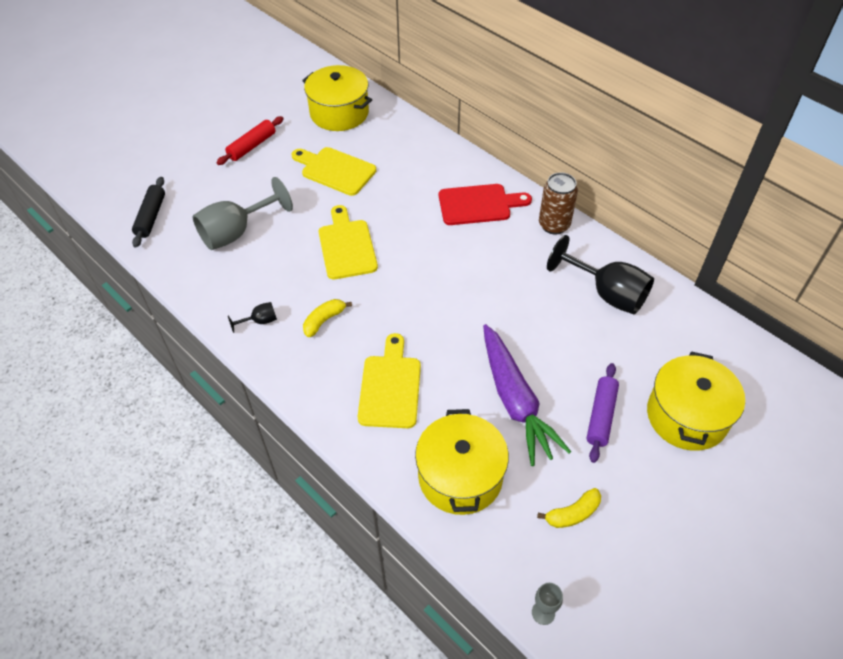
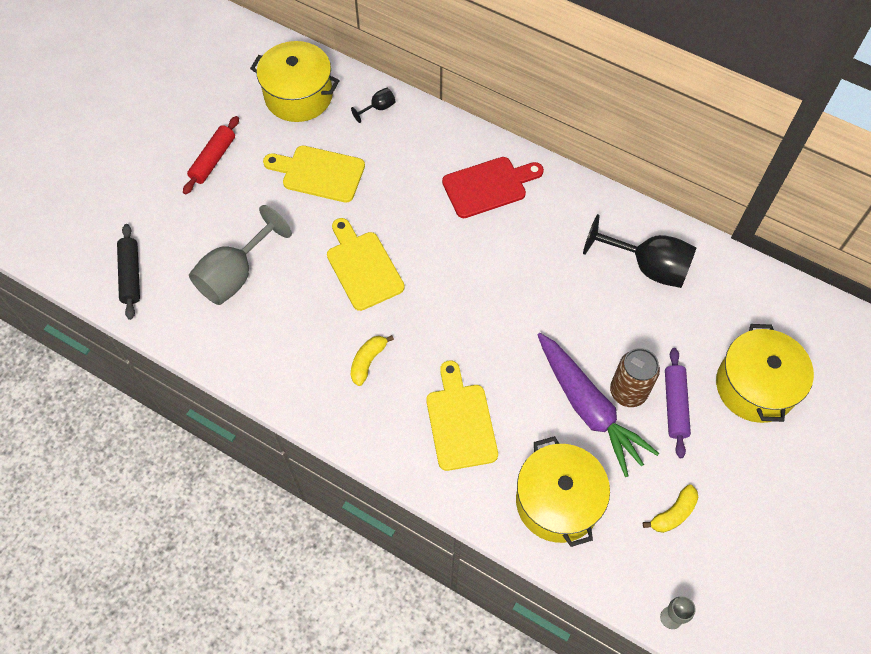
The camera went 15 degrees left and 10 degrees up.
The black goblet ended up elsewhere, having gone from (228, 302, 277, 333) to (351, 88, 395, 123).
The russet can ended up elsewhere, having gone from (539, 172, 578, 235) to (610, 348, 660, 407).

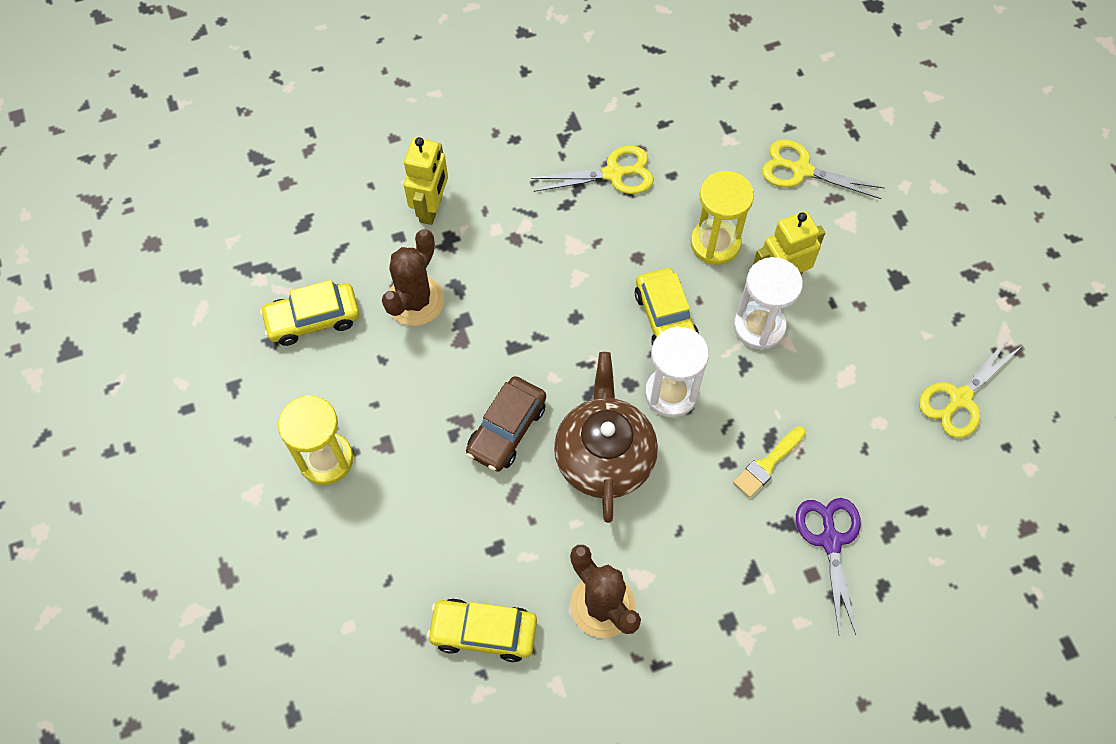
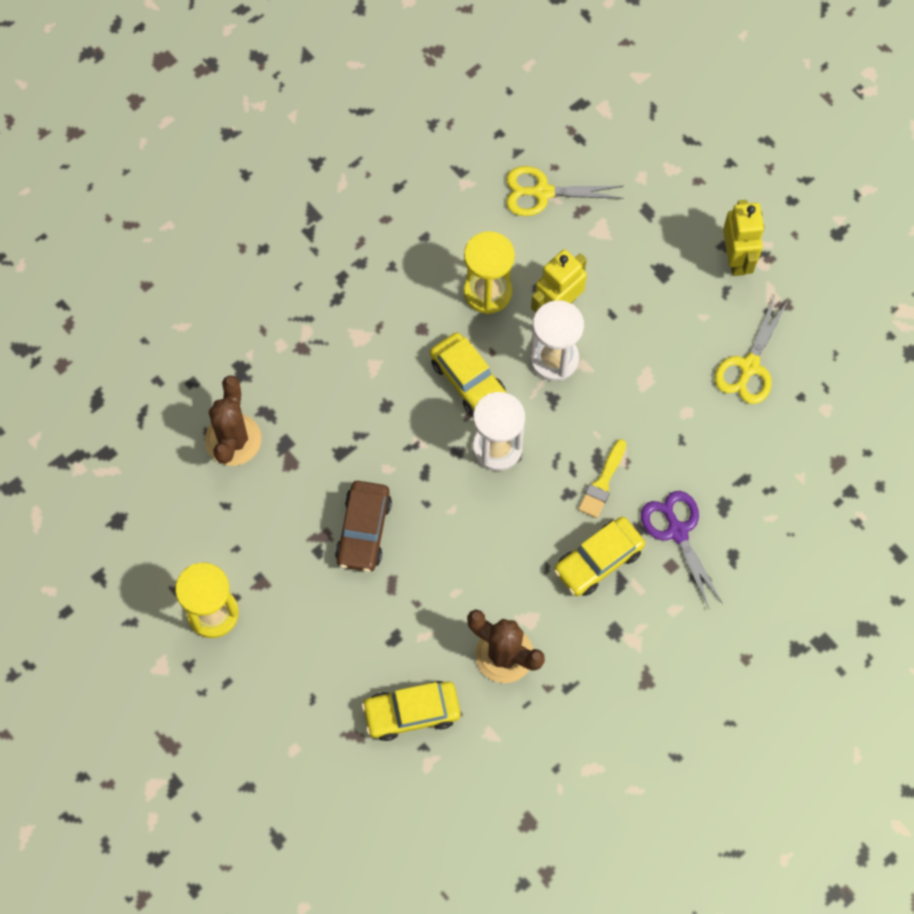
The camera went 20 degrees left and 5 degrees up.
The bright yellow toy car ended up elsewhere, having gone from (260, 280, 359, 346) to (554, 517, 645, 596).
The bright yellow robot figure ended up elsewhere, having gone from (404, 137, 448, 225) to (723, 200, 764, 276).
The second view lost the bright yellow shears at (531, 146, 654, 194).
The second view lost the russet china teapot at (554, 352, 658, 523).

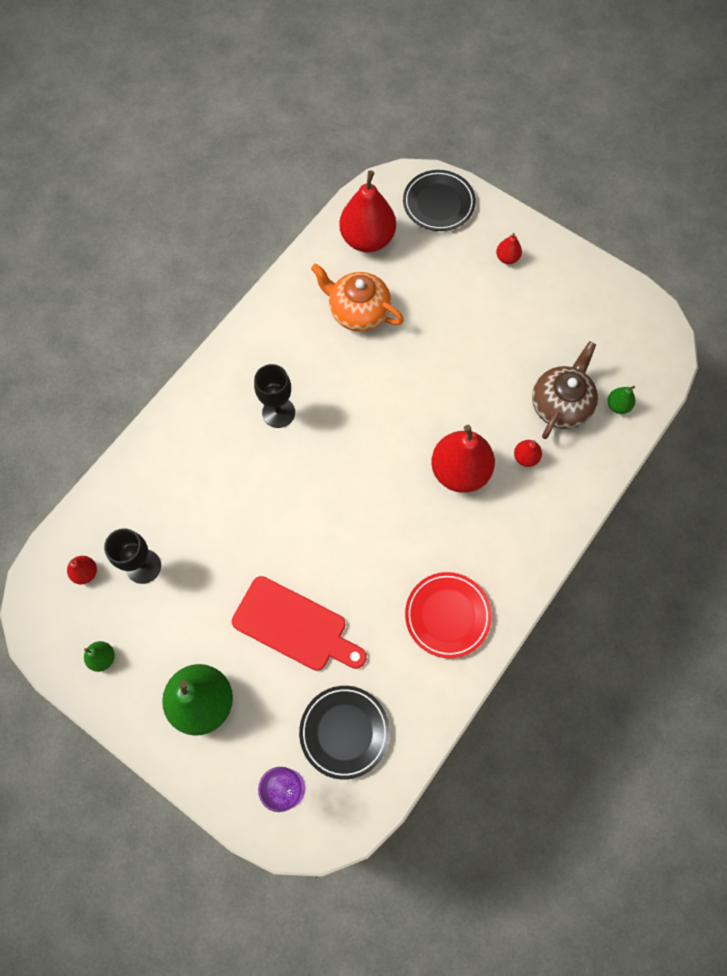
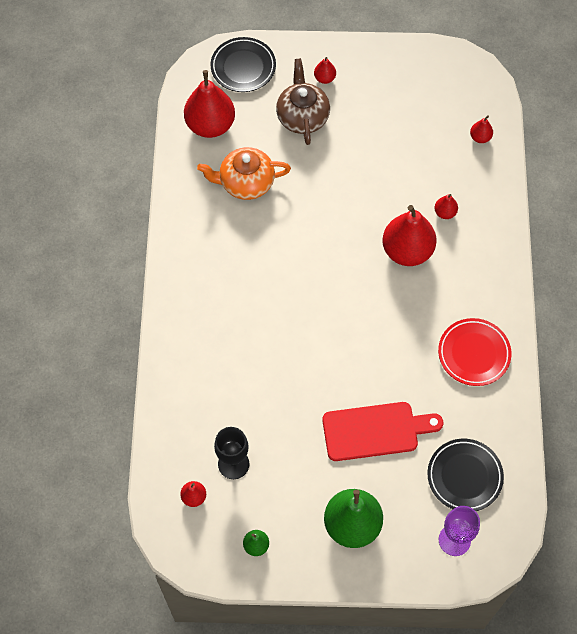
The camera went 35 degrees left and 5 degrees down.
The second view lost the black goblet at (254, 364, 295, 428).
The russet china teapot ended up elsewhere, having gone from (532, 341, 598, 439) to (276, 58, 330, 145).
What was the green pear fruit at (608, 386, 635, 414) turned into the red pear fruit at (470, 115, 493, 143).

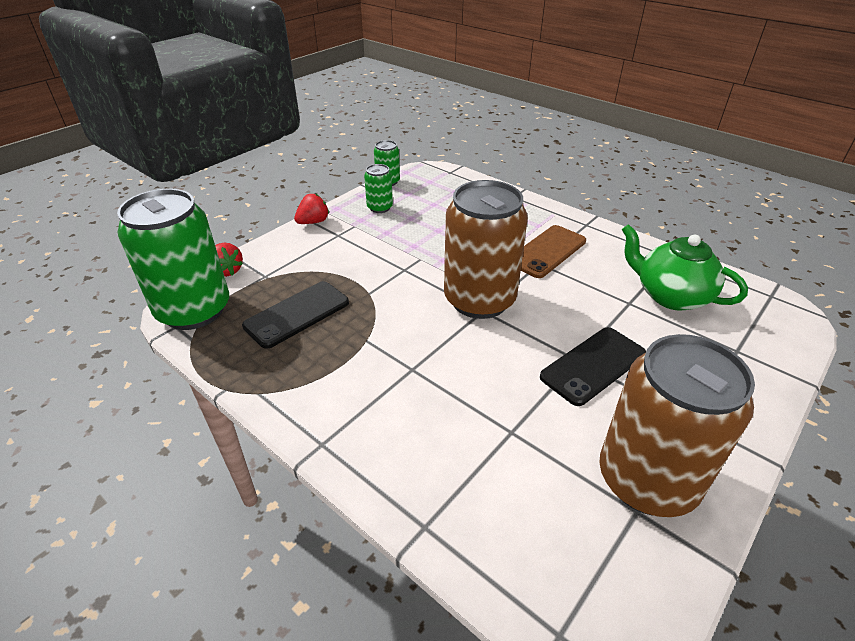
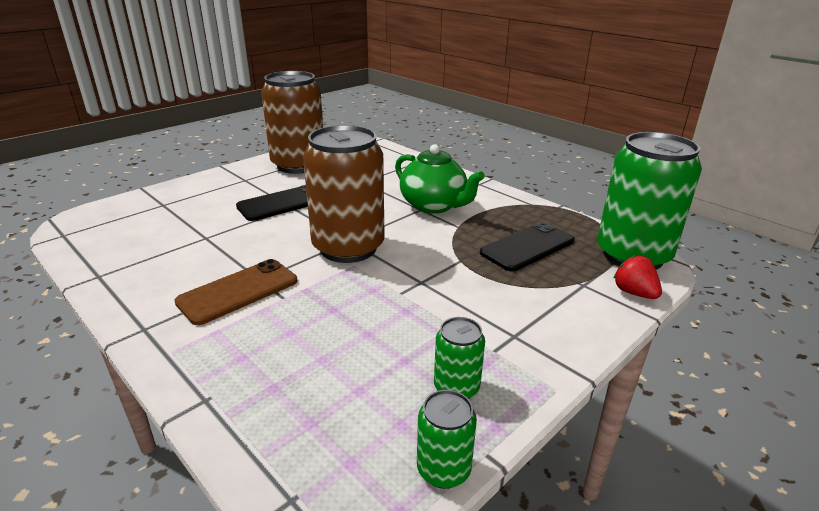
The camera went 175 degrees left and 10 degrees down.
The second view lost the red berry at (294, 194, 329, 224).
The green china teapot ended up elsewhere, having gone from (622, 224, 748, 311) to (395, 144, 485, 214).

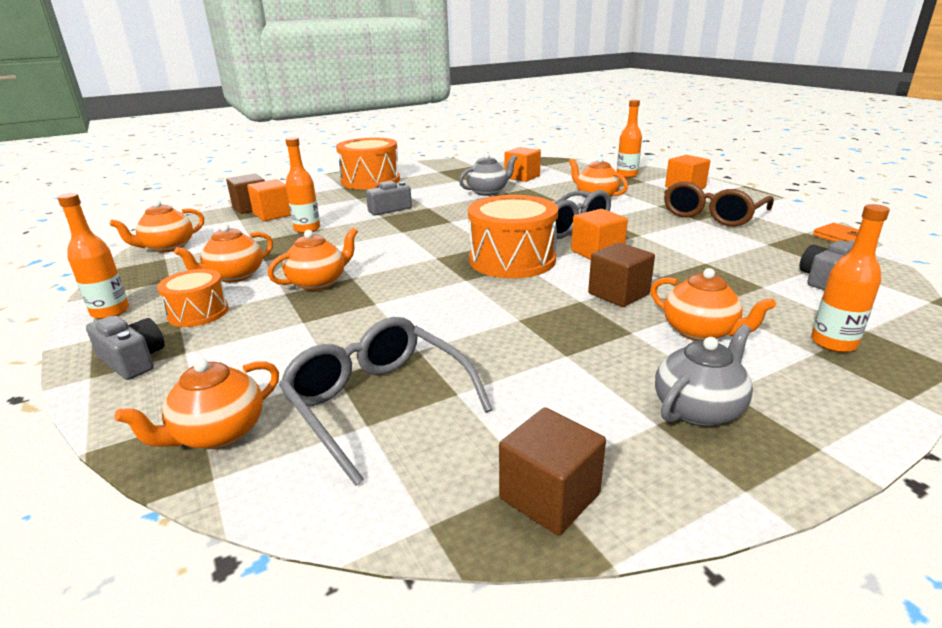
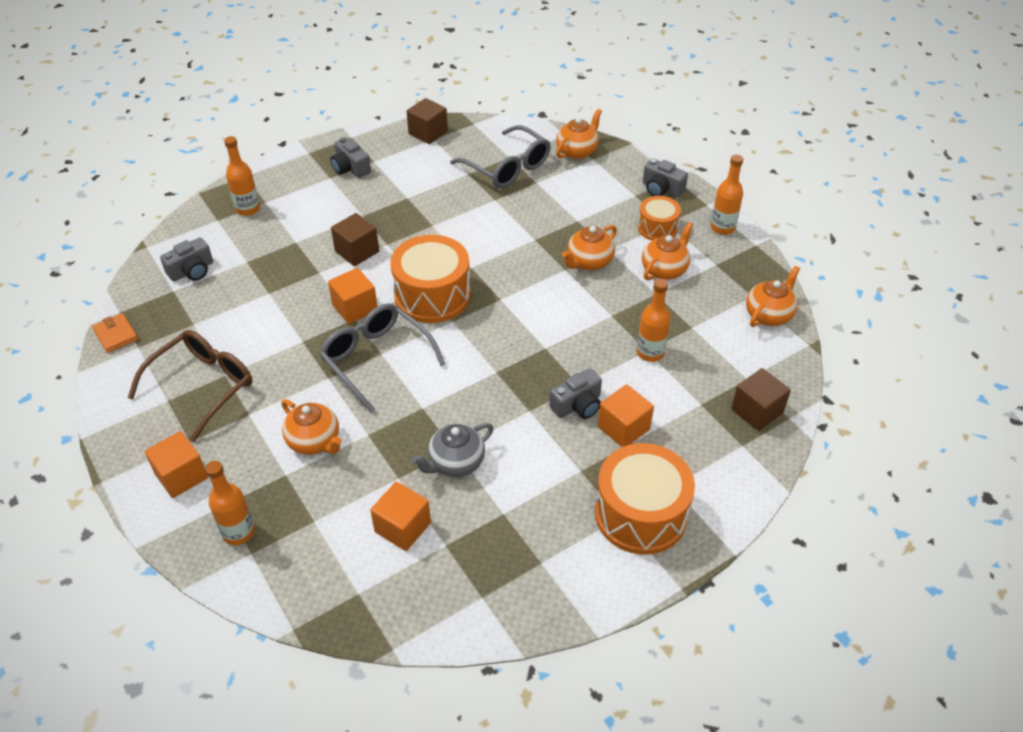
The camera went 175 degrees right and 20 degrees up.
The bright orange cube ended up elsewhere, having gone from (247, 179, 291, 221) to (598, 384, 654, 447).
The second view lost the bright orange china teapot at (650, 268, 776, 341).
Where the grey china teapot stood at (655, 324, 753, 426), the grey camera came to stand at (330, 137, 371, 178).

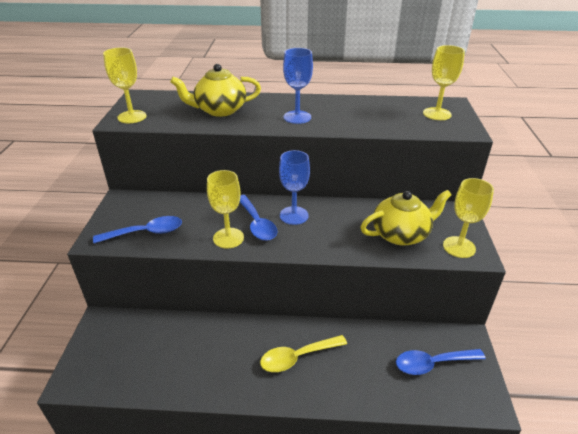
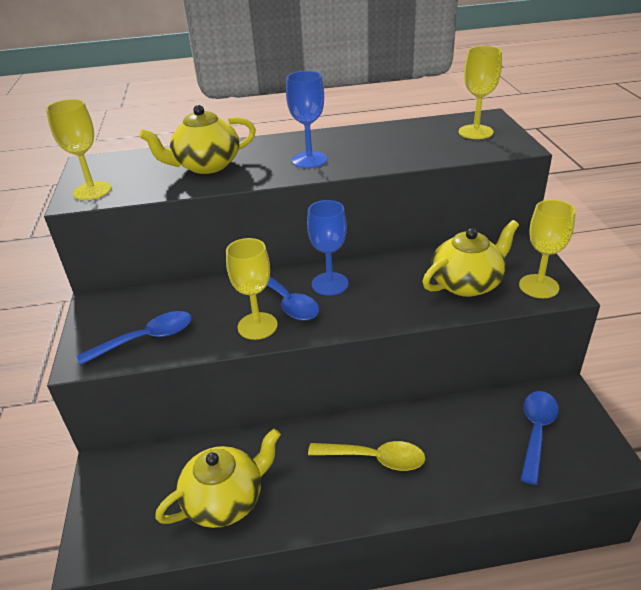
The camera went 10 degrees left and 0 degrees up.
The bright yellow tablespoon at (260, 335, 347, 372) ended up facing another way, 135 degrees counterclockwise from before.
The royal blue tablespoon at (396, 349, 486, 375) ended up facing another way, 135 degrees clockwise from before.
The second view gained the bright yellow china teapot at (155, 429, 281, 528).

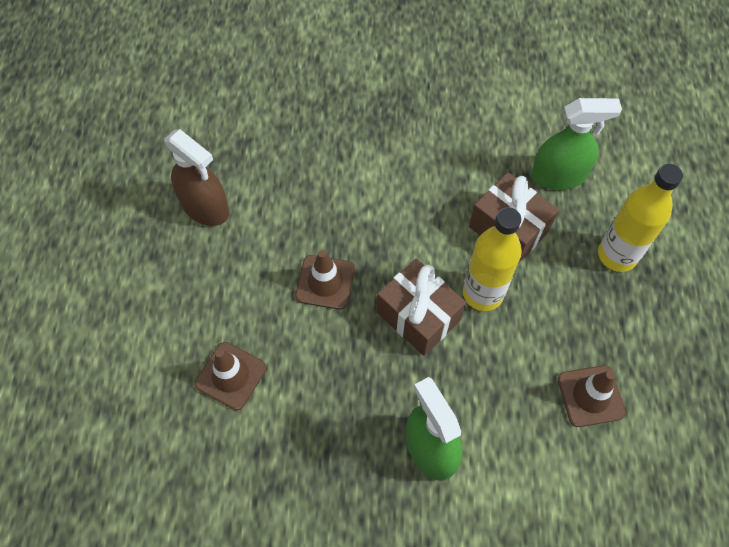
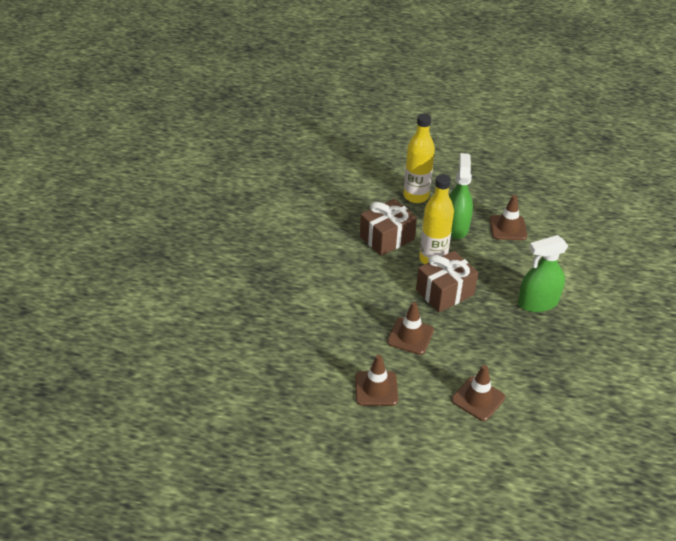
The camera went 80 degrees left and 20 degrees down.
The second view lost the russet sprayer at (164, 129, 229, 226).
The green sprayer ended up elsewhere, having gone from (531, 98, 622, 190) to (449, 153, 473, 239).
The second view gained the russet road cone at (355, 355, 398, 406).

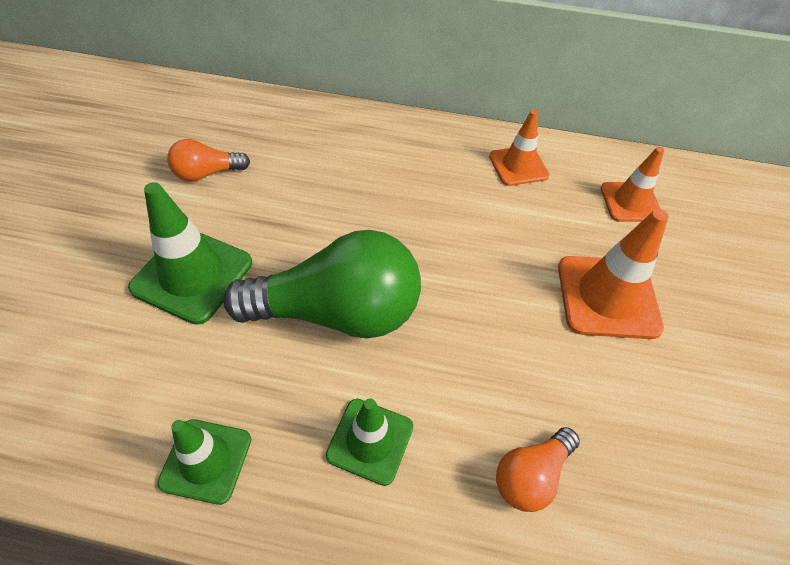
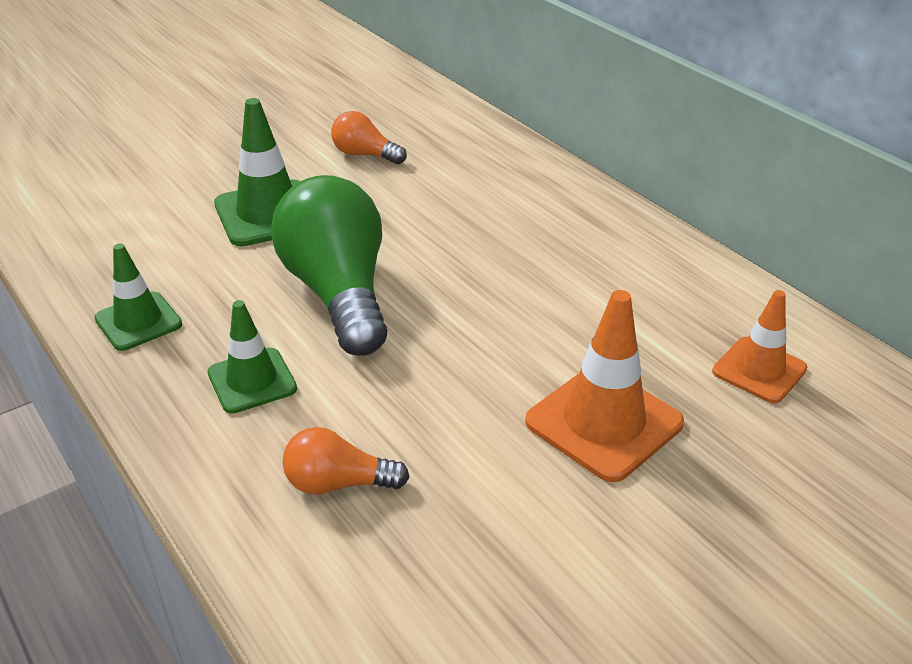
The camera went 45 degrees right and 15 degrees down.
The green light bulb at (223, 230, 421, 339) ended up facing another way, 150 degrees counterclockwise from before.
The second view lost the bright orange road cone at (489, 110, 550, 186).

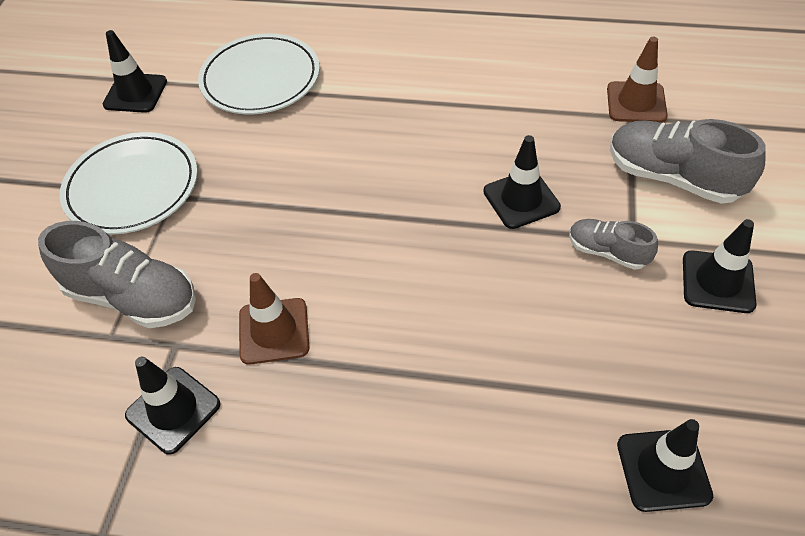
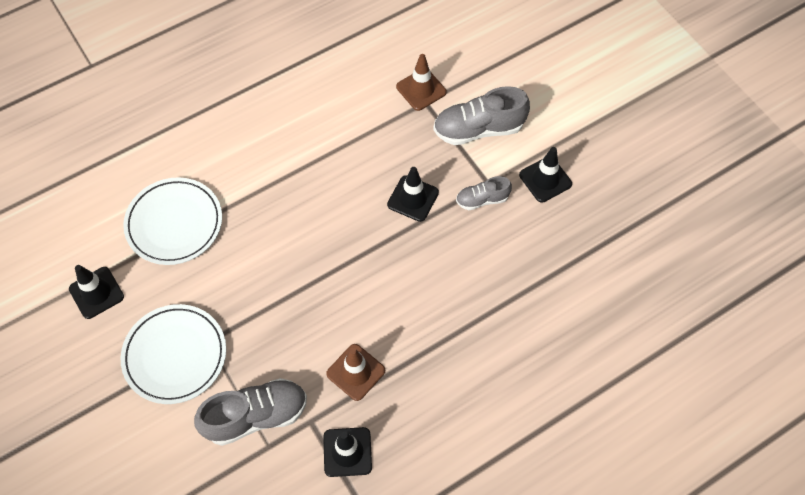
The camera went 45 degrees left and 10 degrees up.
The second view lost the black road cone at (617, 419, 713, 512).

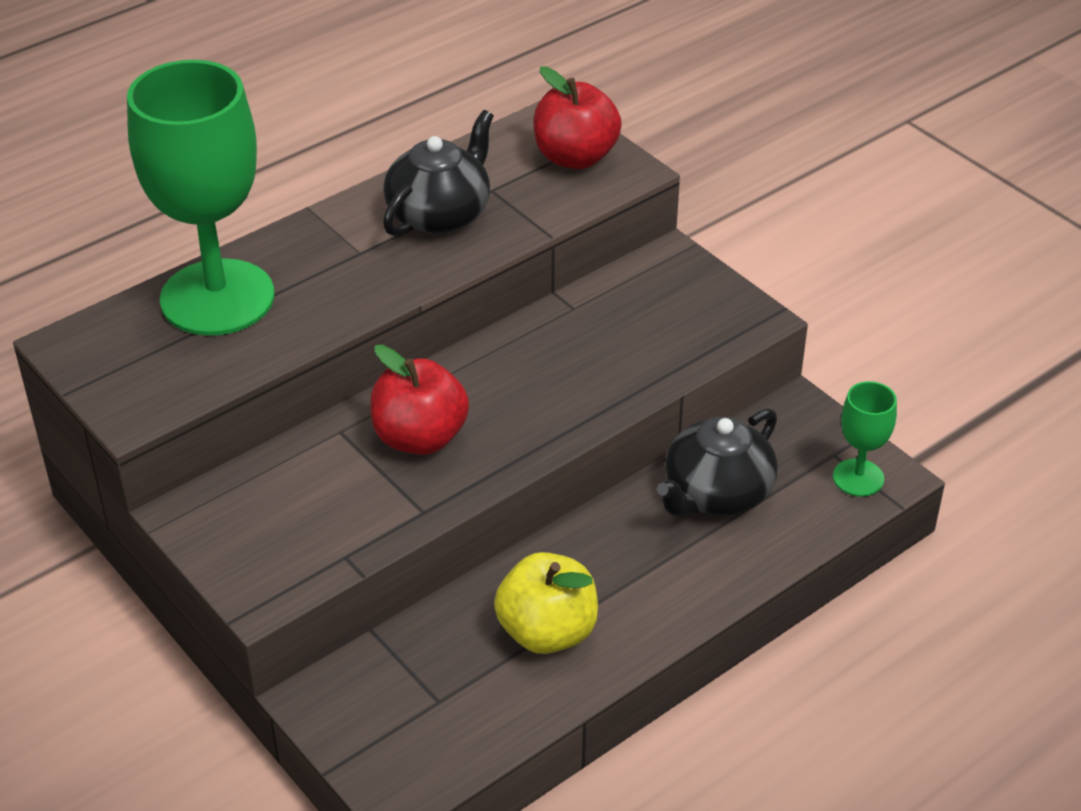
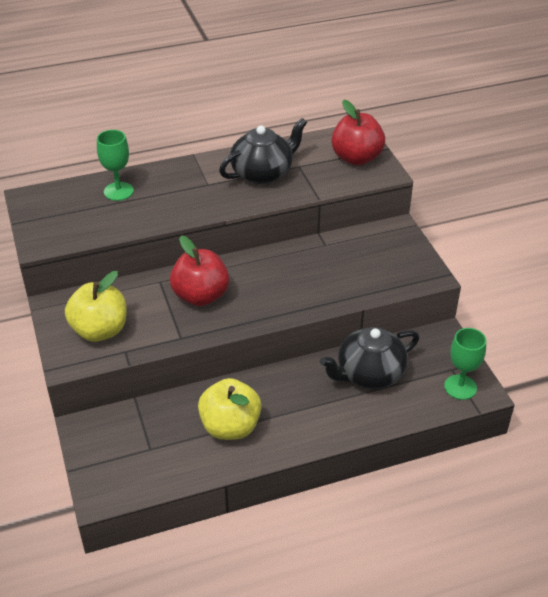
The camera went 20 degrees right and 0 degrees up.
The size of the green goblet at (127, 60, 274, 336) changed by a factor of 0.45.
The second view gained the bright yellow apple at (65, 271, 127, 342).

